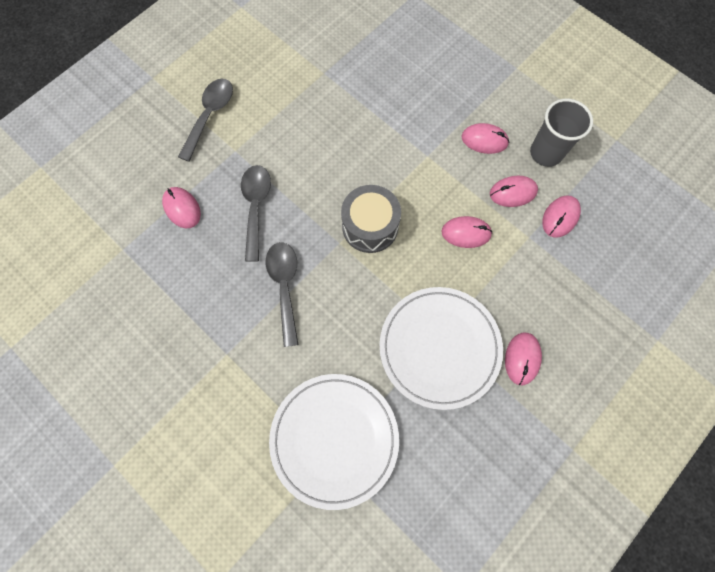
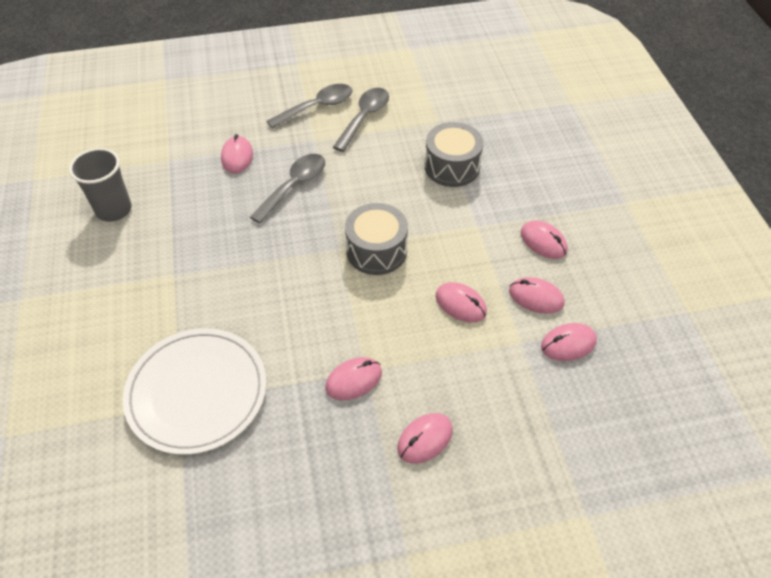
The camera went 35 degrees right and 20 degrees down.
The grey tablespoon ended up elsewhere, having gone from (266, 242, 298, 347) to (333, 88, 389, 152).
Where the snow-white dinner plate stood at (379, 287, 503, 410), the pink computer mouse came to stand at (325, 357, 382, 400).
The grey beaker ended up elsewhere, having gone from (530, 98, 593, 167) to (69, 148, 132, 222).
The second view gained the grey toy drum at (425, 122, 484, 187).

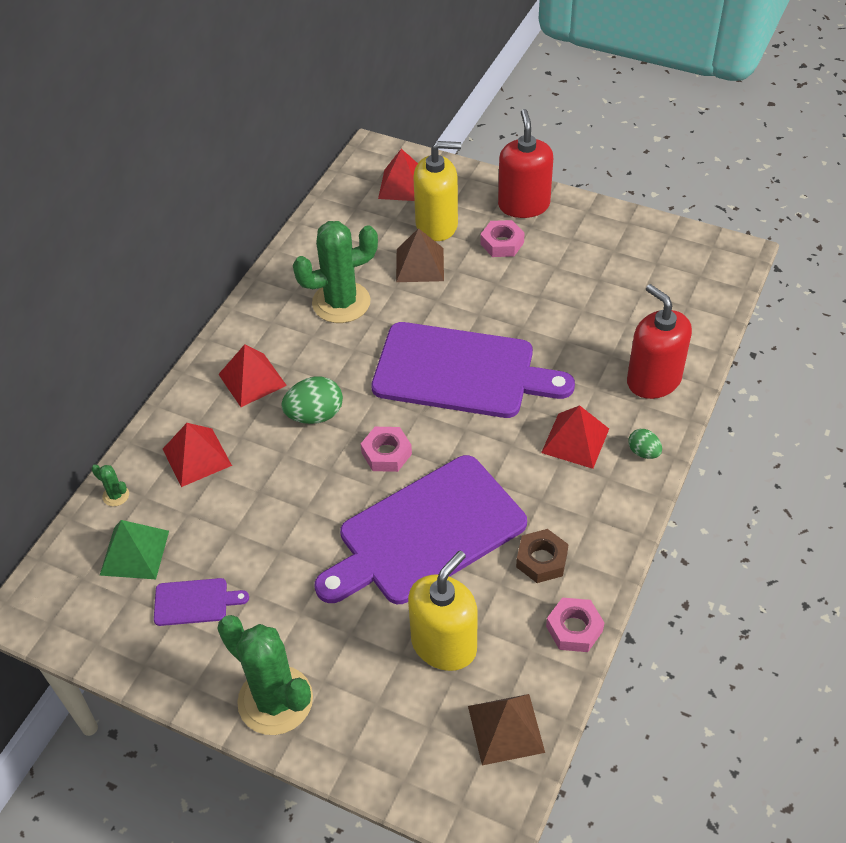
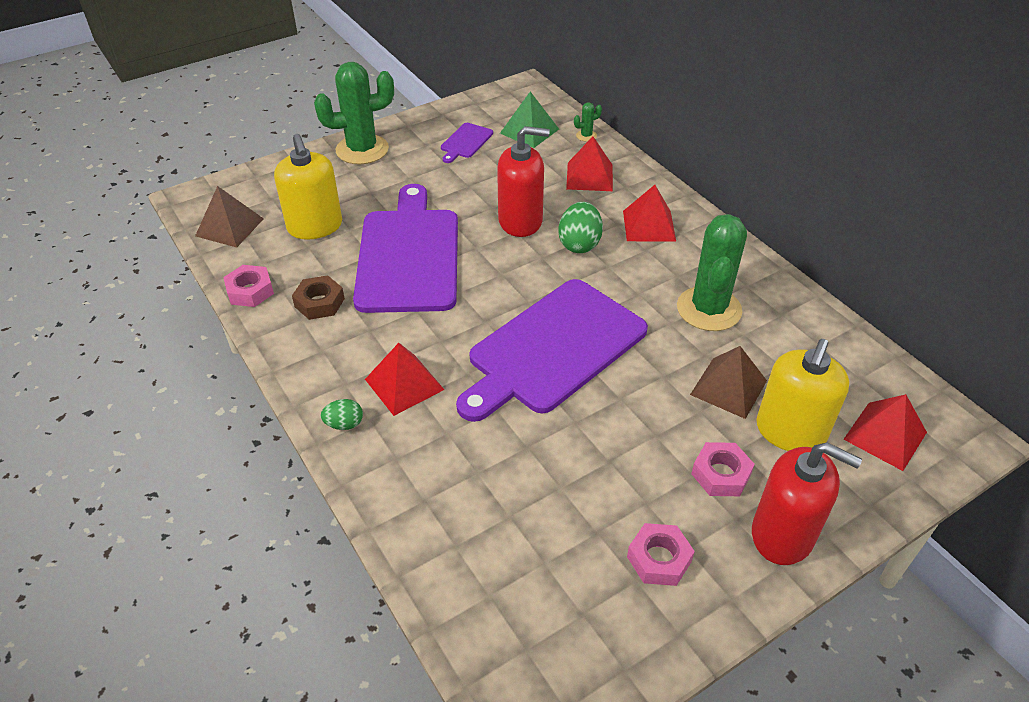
The camera went 120 degrees right and 5 degrees down.
The pink hex nut ended up elsewhere, having gone from (361, 427, 412, 472) to (627, 523, 695, 586).
The red pump bottle ended up elsewhere, having gone from (627, 284, 692, 399) to (497, 126, 550, 237).

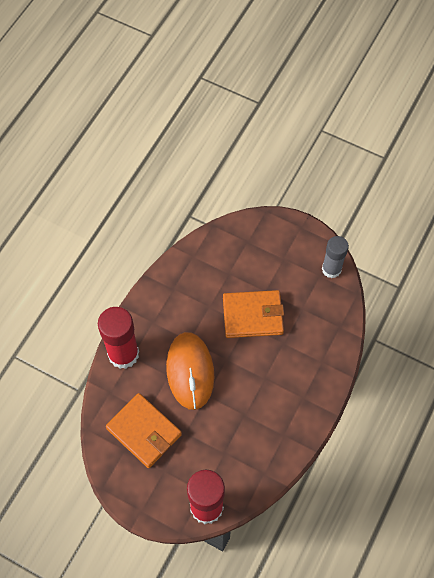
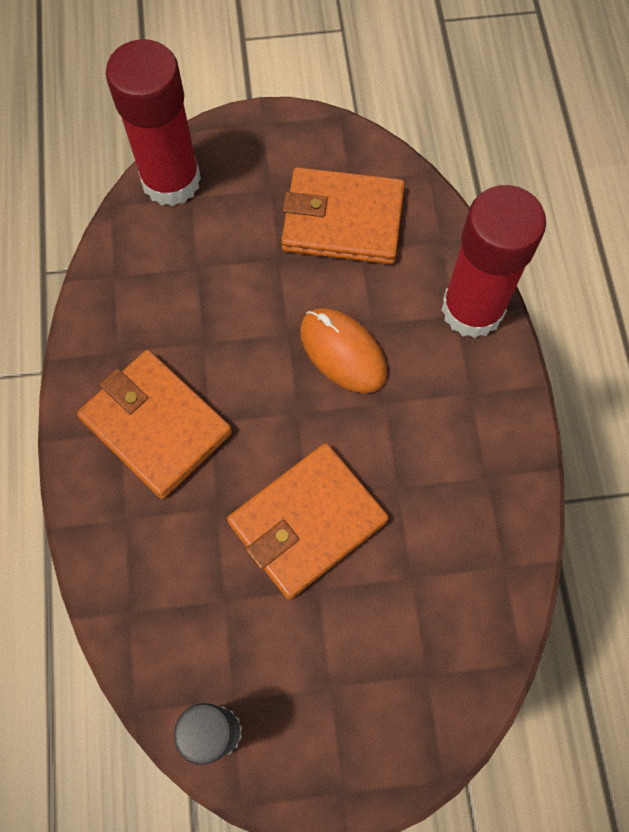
The camera went 145 degrees right and 5 degrees up.
The size of the bright orange computer mouse at (166, 332, 214, 410) changed by a factor of 0.66.
The second view gained the bright orange card wallet at (77, 350, 232, 499).

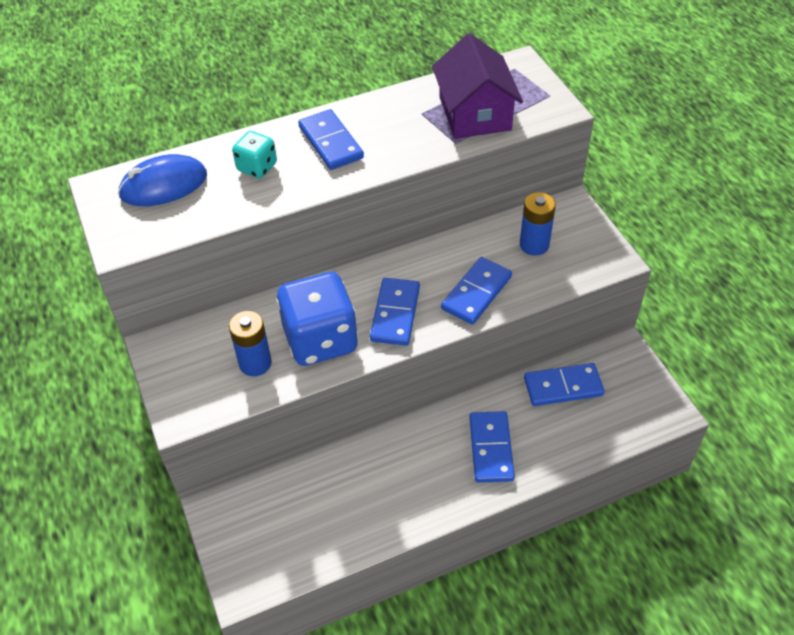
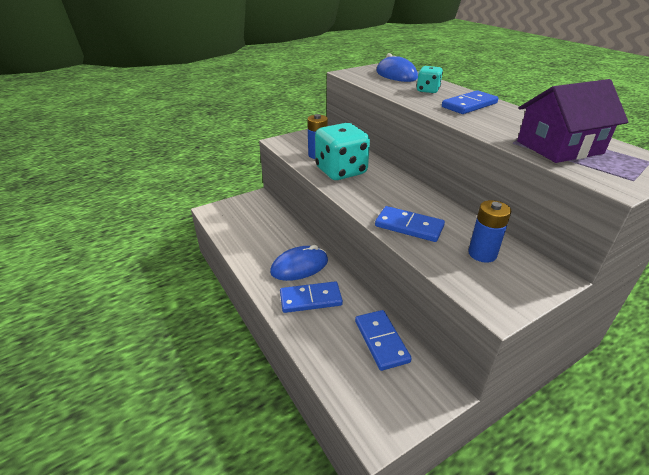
The camera went 80 degrees right and 15 degrees down.
What was the royal blue die at (276, 272, 358, 366) turned into the turquoise die at (315, 123, 370, 180).
The second view lost the royal blue domino at (370, 278, 420, 346).
The second view gained the royal blue computer mouse at (270, 245, 328, 281).

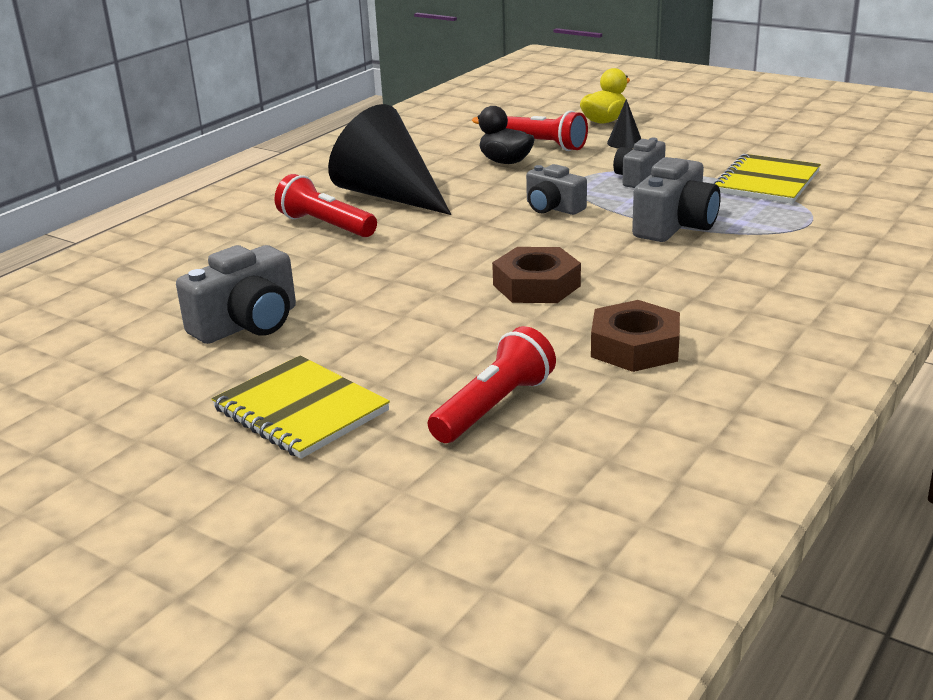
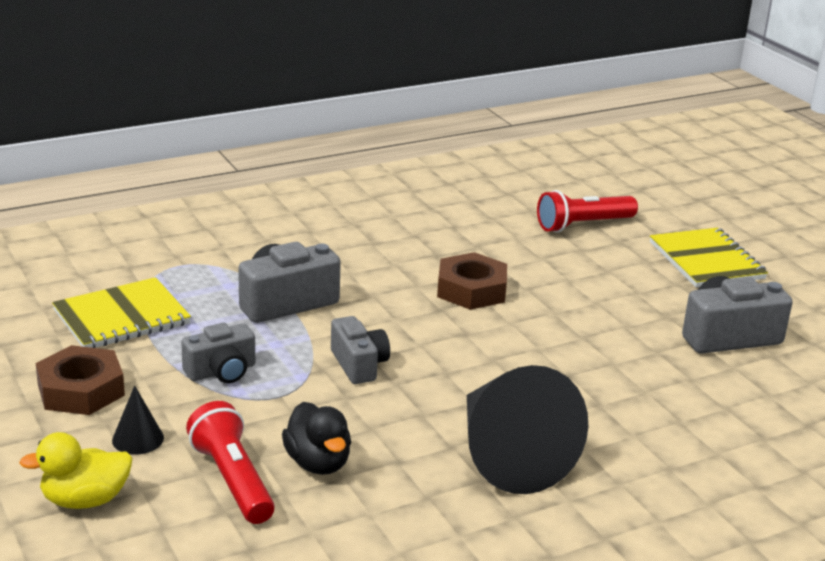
The camera went 155 degrees left and 0 degrees up.
The second view lost the red torch at (275, 174, 377, 237).
The russet hex nut ended up elsewhere, having gone from (591, 300, 680, 372) to (36, 345, 125, 415).

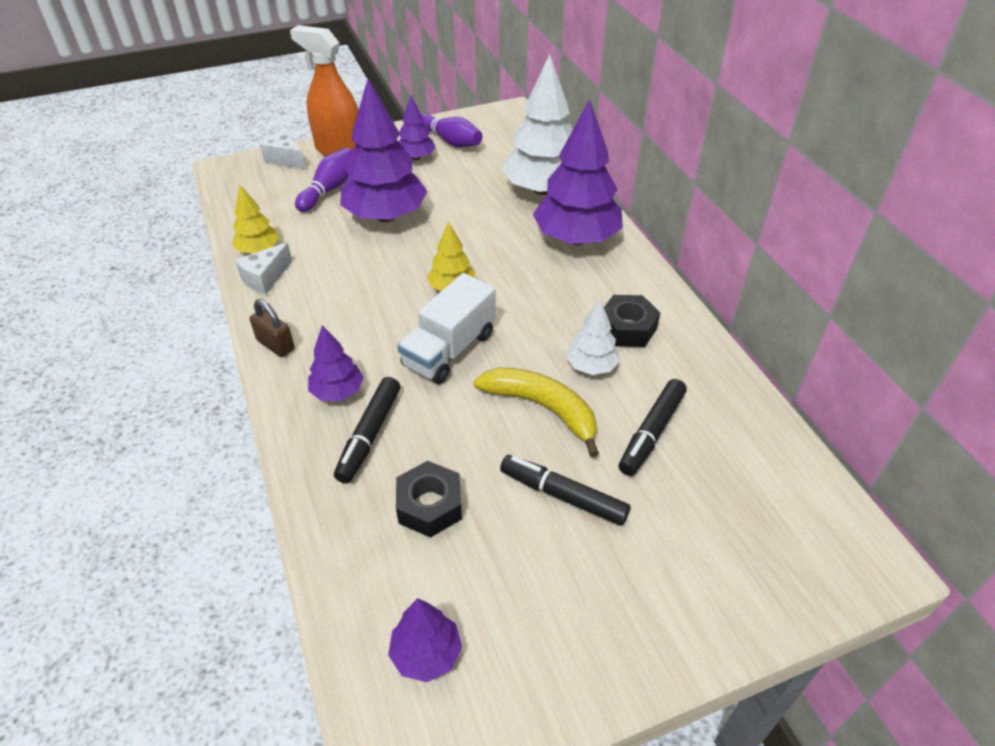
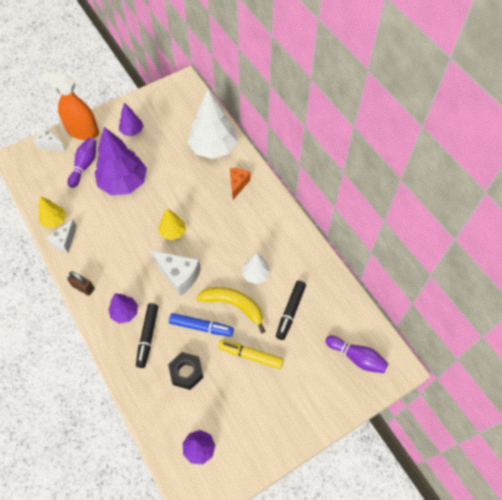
The camera went 10 degrees left and 15 degrees up.
Where the snow-white toy truck stood at (397, 273, 496, 384), the snow-white piece of cheese came to stand at (150, 250, 201, 296).
The violet tenpin ended up elsewhere, having gone from (421, 114, 482, 147) to (326, 335, 389, 373).
What was the black felt pen at (500, 455, 631, 526) turned into the bright yellow felt pen at (218, 340, 284, 369).
Where the violet fir tree stood at (533, 99, 623, 245), the bright orange piece of cheese came to stand at (230, 168, 250, 200).
The second view lost the black hex nut at (604, 295, 660, 347).
The second view gained the royal blue felt pen at (169, 313, 234, 337).

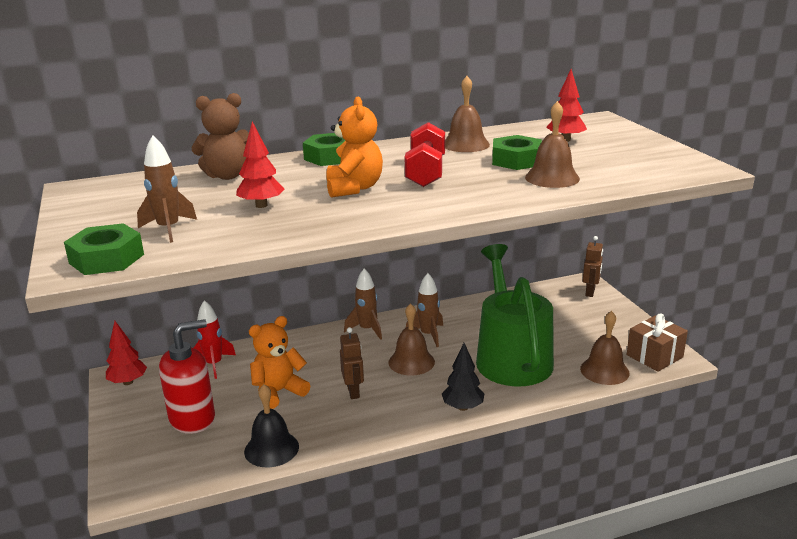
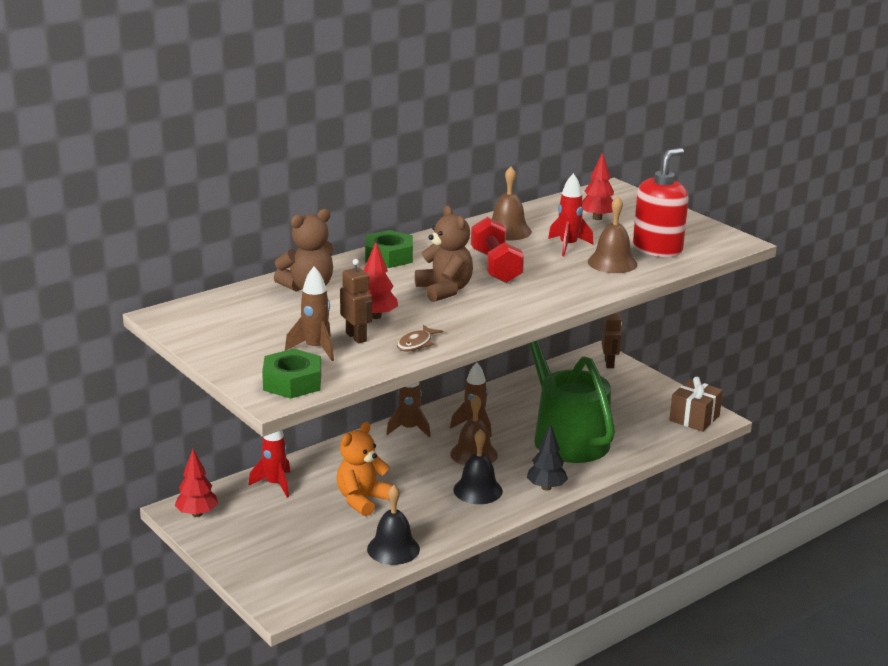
The camera went 20 degrees left and 0 degrees up.
The red pump bottle ended up elsewhere, having gone from (159, 319, 215, 434) to (633, 148, 689, 257).
What was the bright orange teddy bear at (327, 97, 383, 198) turned into the russet teddy bear at (415, 205, 473, 302).
The russet robot figure ended up elsewhere, having gone from (340, 327, 364, 399) to (340, 259, 372, 343).
Where the green hex nut stood at (492, 135, 542, 170), the red toy rocket came to stand at (548, 173, 594, 256).
The second view lost the russet bell at (580, 311, 629, 385).
The second view gained the russet fish at (397, 325, 443, 352).
The second view gained the black bell at (453, 429, 503, 504).

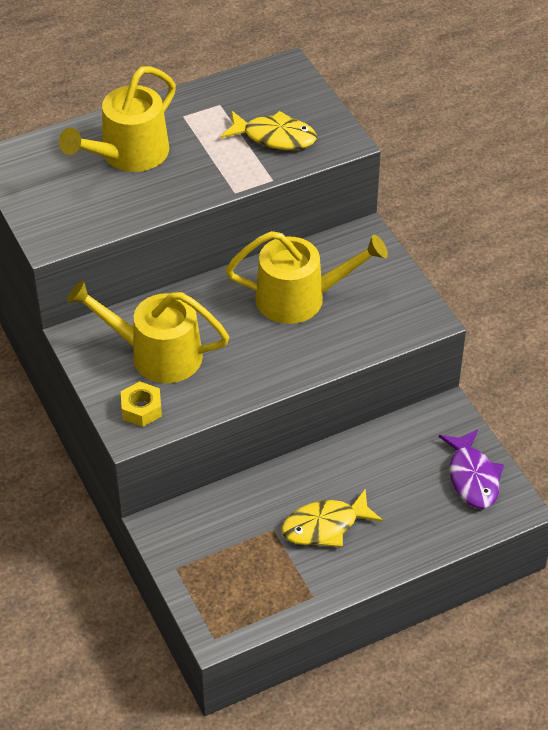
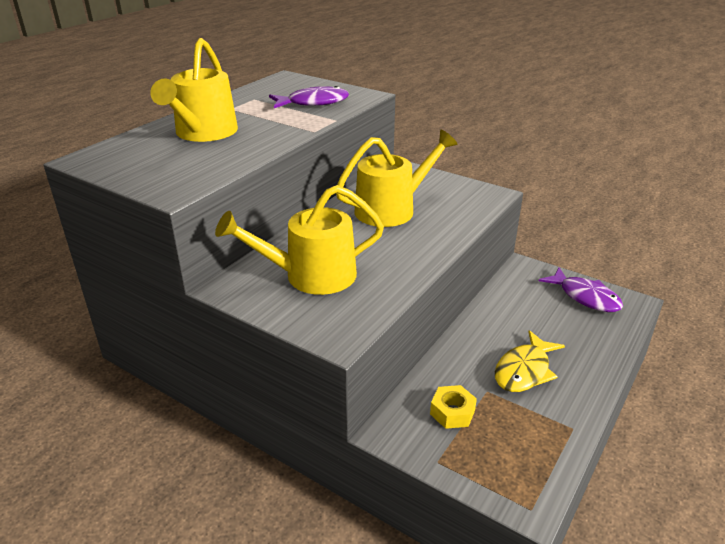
The camera went 30 degrees left and 15 degrees down.
The bright yellow hex nut ended up elsewhere, having gone from (121, 381, 162, 427) to (430, 385, 477, 429).
What was the bright yellow fish at (221, 111, 317, 150) turned into the violet fish at (269, 86, 349, 108).

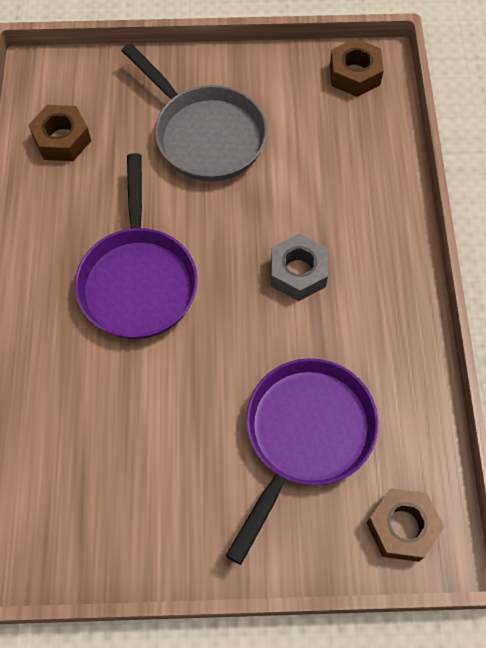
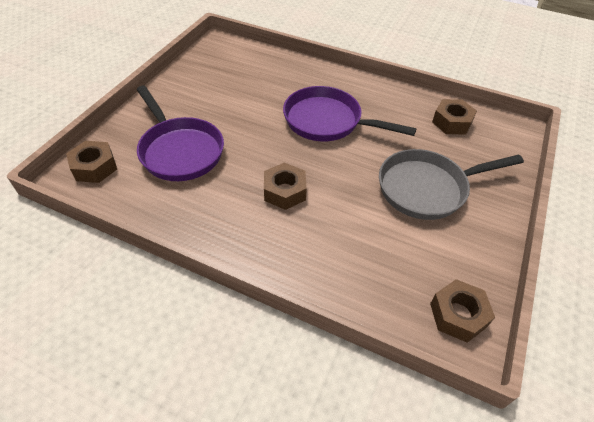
The camera went 115 degrees right and 15 degrees down.
What was the grey hex nut at (271, 234, 328, 301) turned into the russet hex nut at (264, 163, 307, 210).

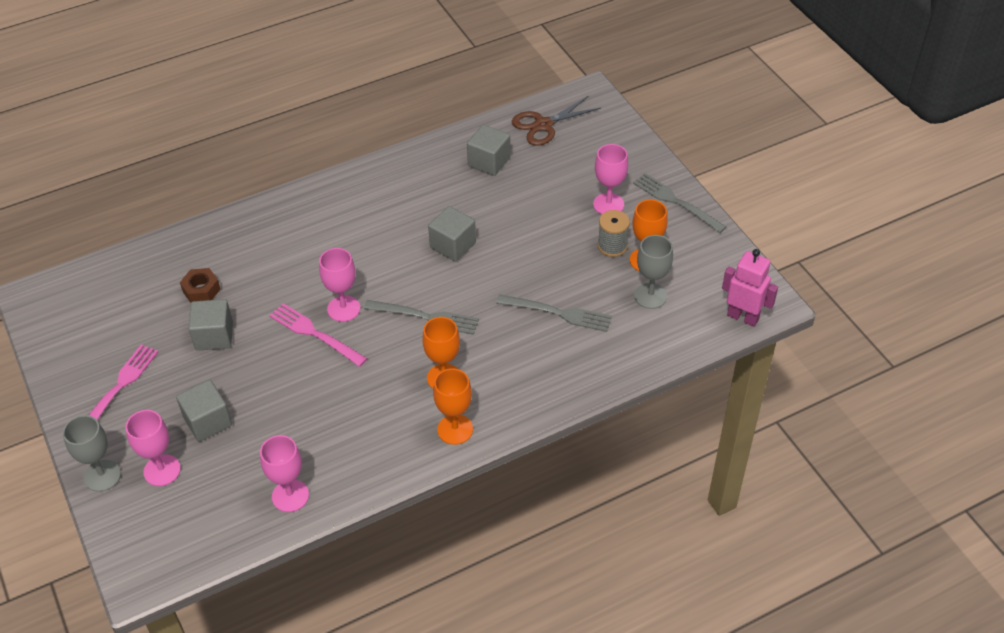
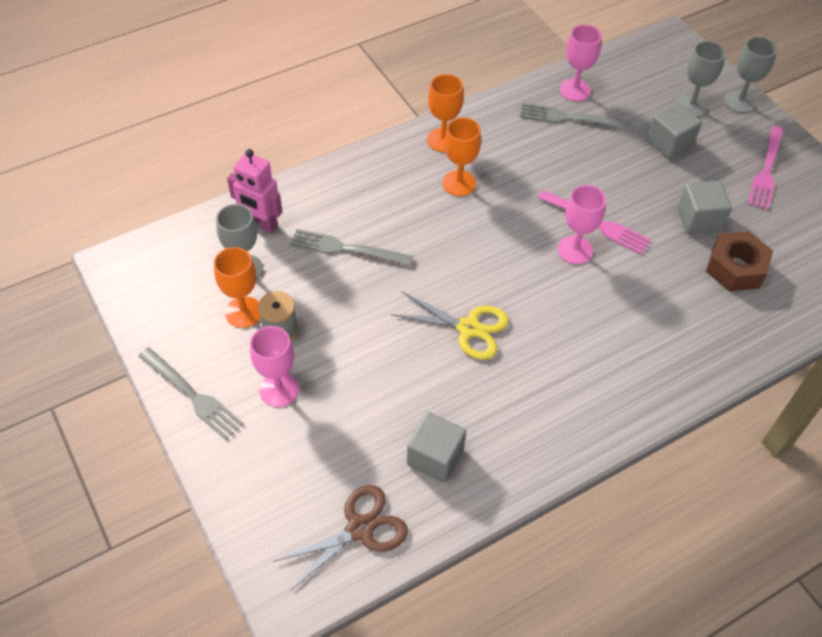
The camera went 175 degrees right and 5 degrees up.
What was the pink goblet at (126, 410, 181, 486) turned into the grey goblet at (676, 41, 726, 117).
The size of the russet hex nut at (180, 268, 220, 303) changed by a factor of 1.50.
The grey fork ended up elsewhere, having gone from (364, 300, 479, 335) to (520, 103, 632, 131).
Where the grey cube stood at (428, 206, 476, 262), the bright yellow shears came to stand at (391, 292, 509, 360).
The pink robot figure ended up elsewhere, having gone from (722, 249, 778, 327) to (227, 149, 283, 233).

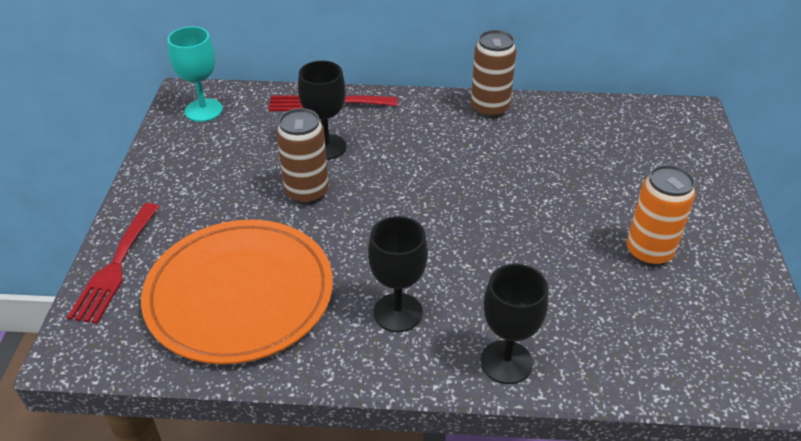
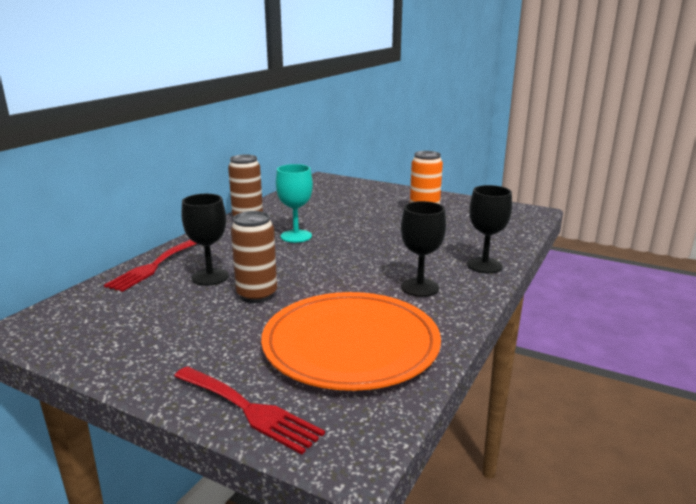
The camera went 65 degrees left and 20 degrees down.
The turquoise goblet ended up elsewhere, having gone from (168, 26, 223, 122) to (276, 164, 313, 243).

